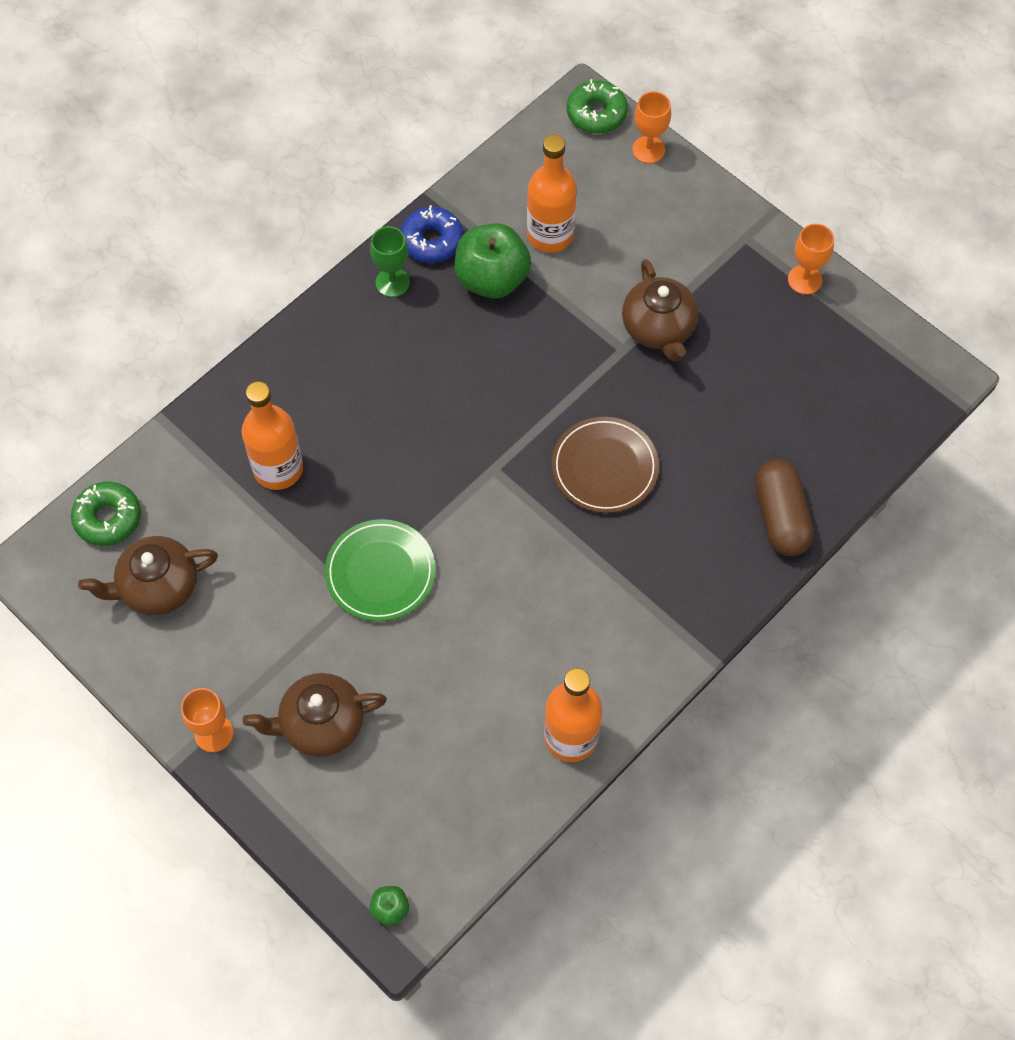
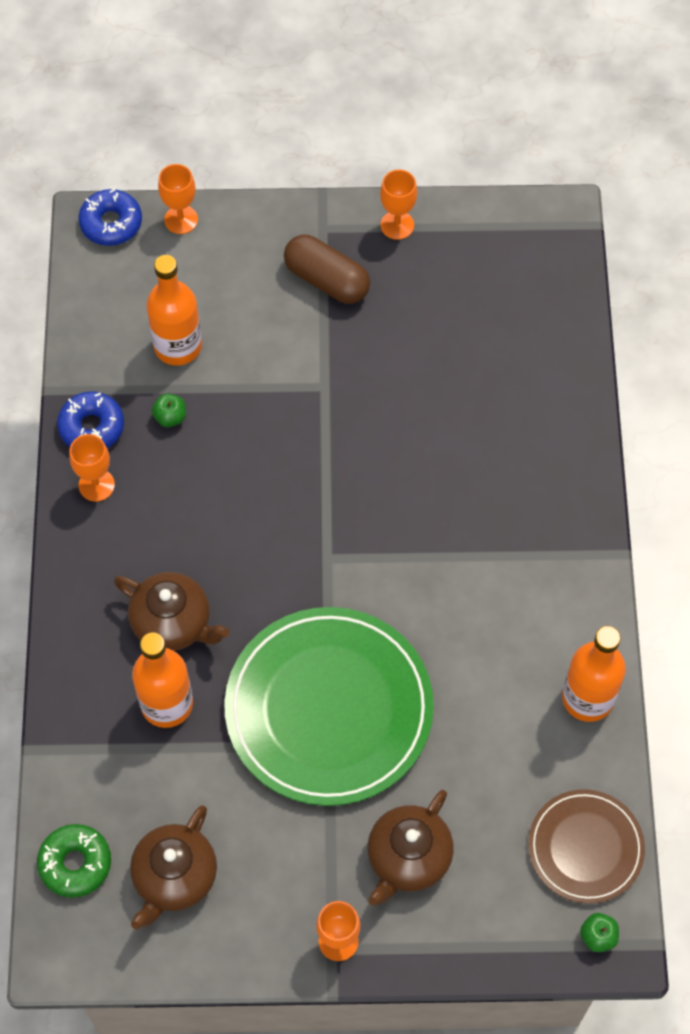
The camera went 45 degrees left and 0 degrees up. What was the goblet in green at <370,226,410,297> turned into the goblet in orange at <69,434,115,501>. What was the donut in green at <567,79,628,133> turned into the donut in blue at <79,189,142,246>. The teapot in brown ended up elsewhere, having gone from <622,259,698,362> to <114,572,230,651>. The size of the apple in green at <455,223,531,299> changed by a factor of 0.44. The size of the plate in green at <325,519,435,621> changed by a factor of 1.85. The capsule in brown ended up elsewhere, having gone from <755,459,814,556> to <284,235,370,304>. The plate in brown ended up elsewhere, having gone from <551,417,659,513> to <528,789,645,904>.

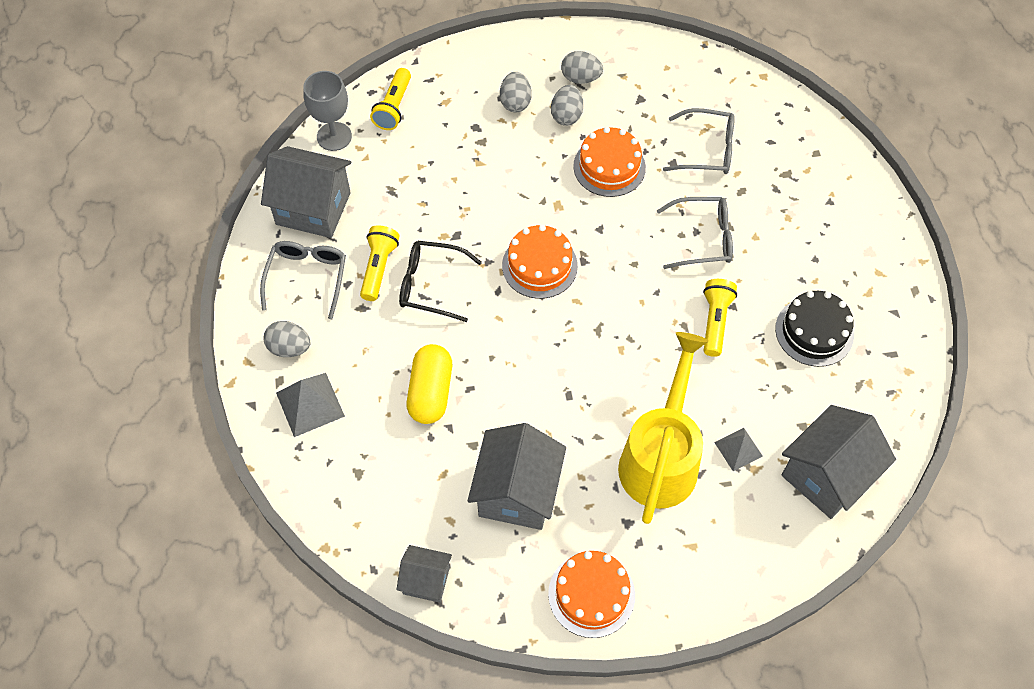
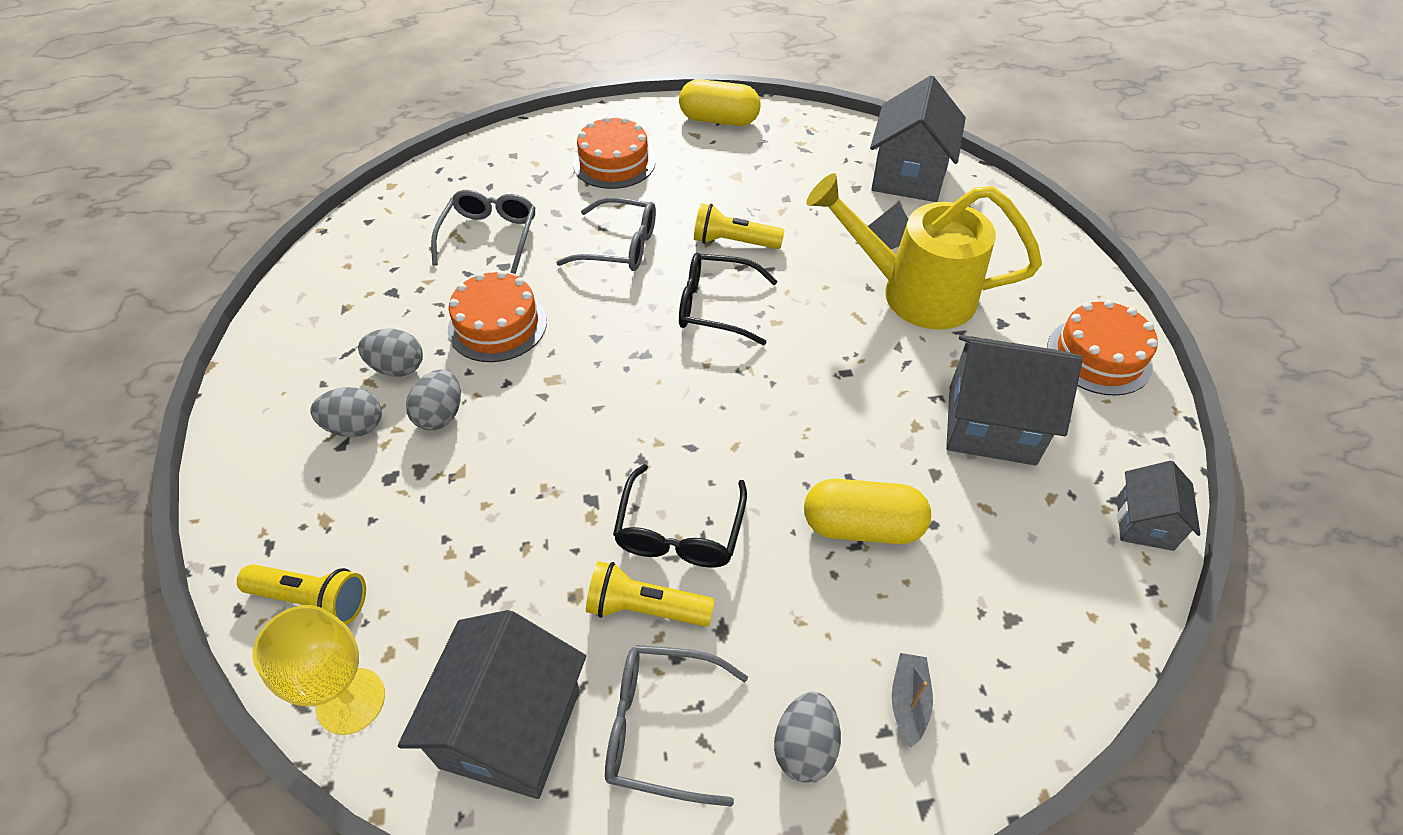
The camera went 90 degrees left and 10 degrees down. What was the goblet in grey at <303,71,352,151> turned into the goblet in yellow at <253,605,385,735>. The egg in grey ended up elsewhere, having gone from <561,51,603,84> to <406,369,461,431>. The glasses in grey at <657,197,733,269> ended up facing another way, 105 degrees clockwise from before. The cake in orange ended up elsewhere, having gone from <502,225,578,299> to <573,116,655,189>. The second view gained the capsule in yellow at <679,79,760,126>. The second view gained the glasses in black at <679,253,777,345>. The house in grey at <782,405,896,519> ended up facing another way, 60 degrees clockwise from before. Where the pyramid in grey stood at <276,373,345,437>, the boat in grey came to stand at <892,653,933,747>. The second view lost the cake in black at <775,291,854,367>.

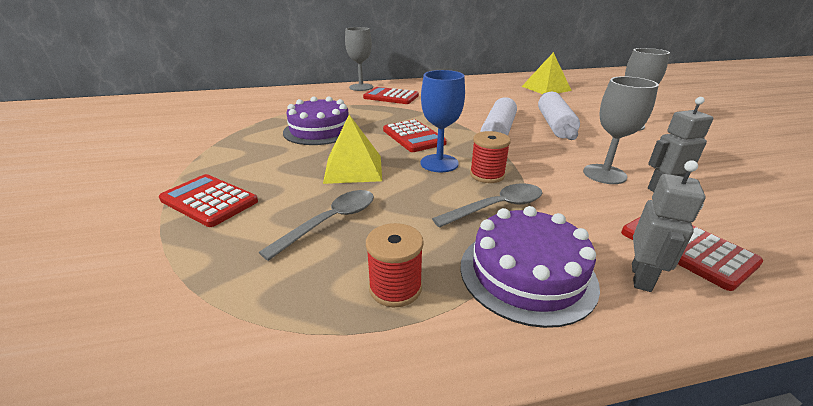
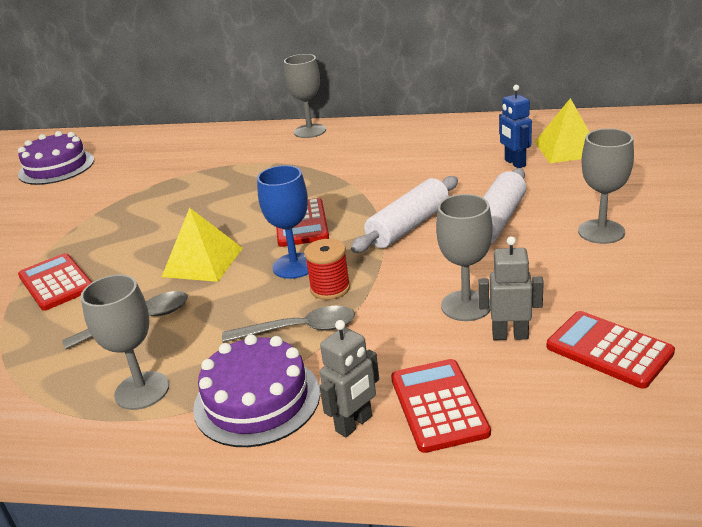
The camera went 25 degrees right and 0 degrees up. The cake in purple ended up elsewhere, having gone from <283,97,349,145> to <18,131,94,185>. Where the spool in red stood at <366,223,424,307>, the goblet in grey came to stand at <80,274,169,410>. The second view gained the robot in blue at <499,85,532,168>. The calculator in red ended up elsewhere, having gone from <363,87,419,104> to <547,311,675,389>.

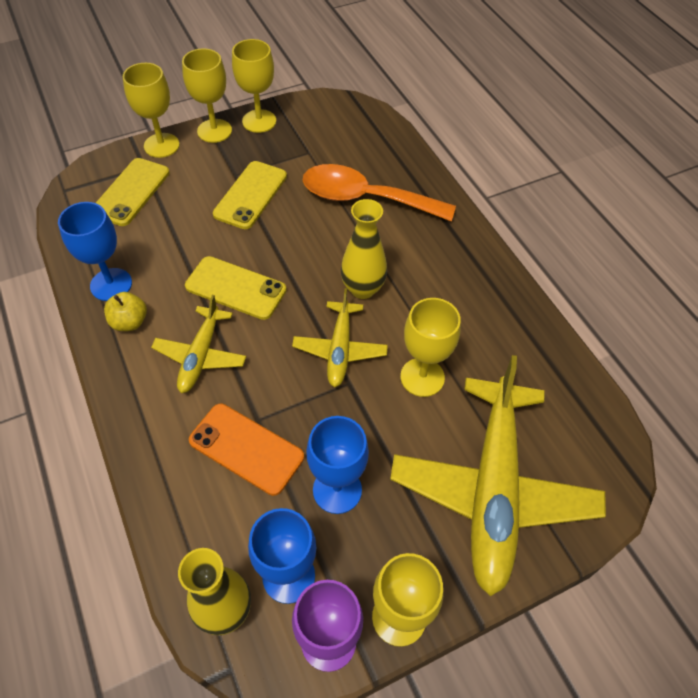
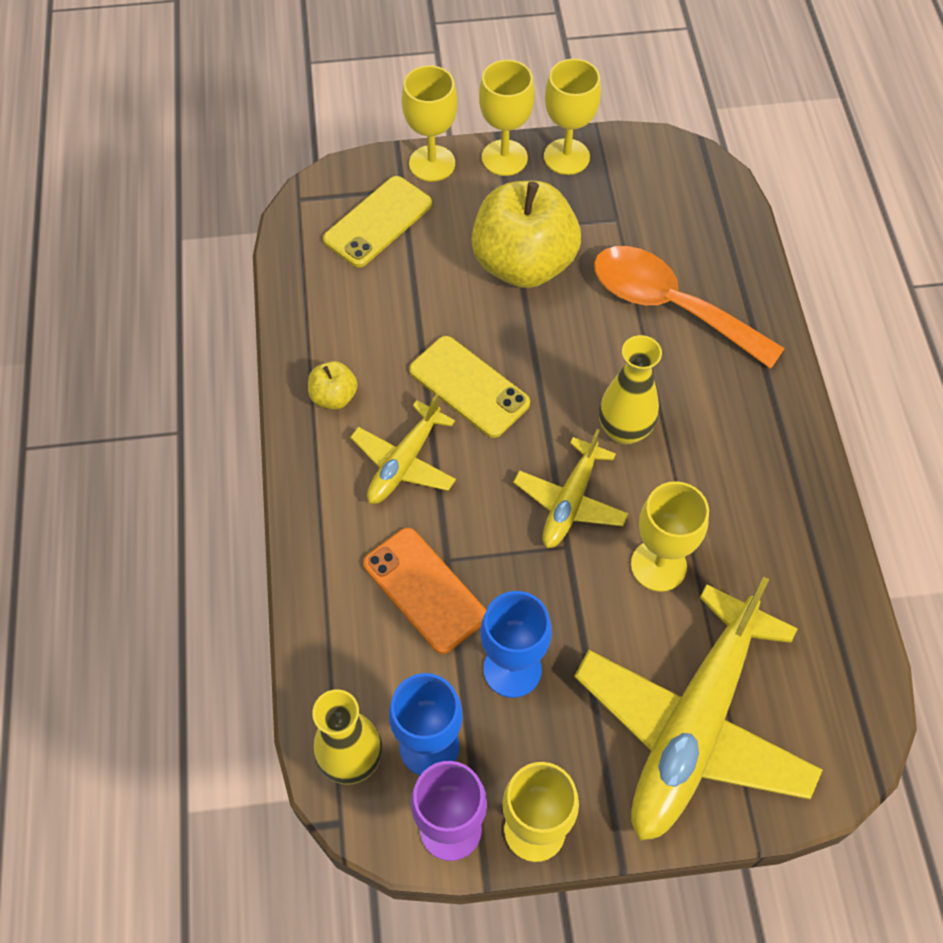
The camera went 20 degrees right and 5 degrees up. Where the phone in yellow stood at <213,161,287,229>, the apple in yellow came to stand at <472,181,581,288>. The second view lost the goblet in blue at <58,202,132,301>.

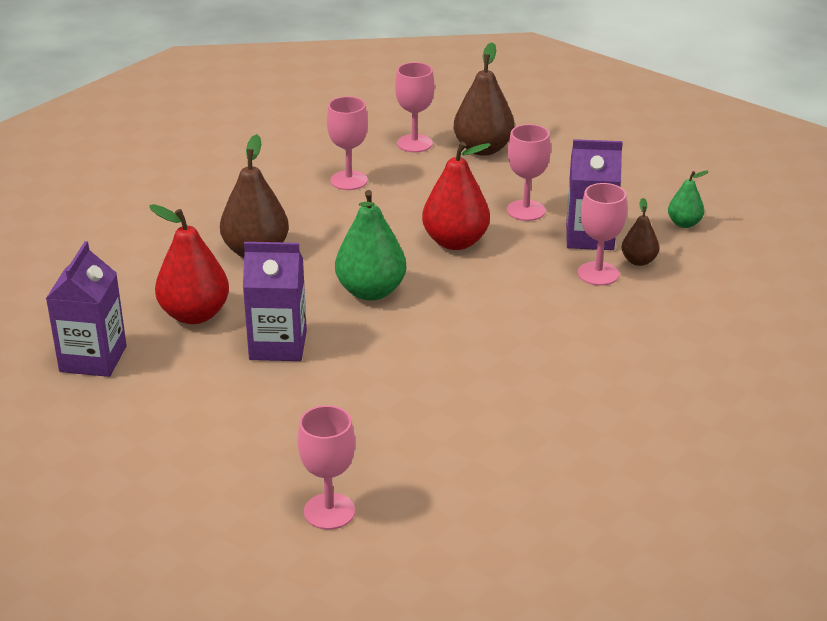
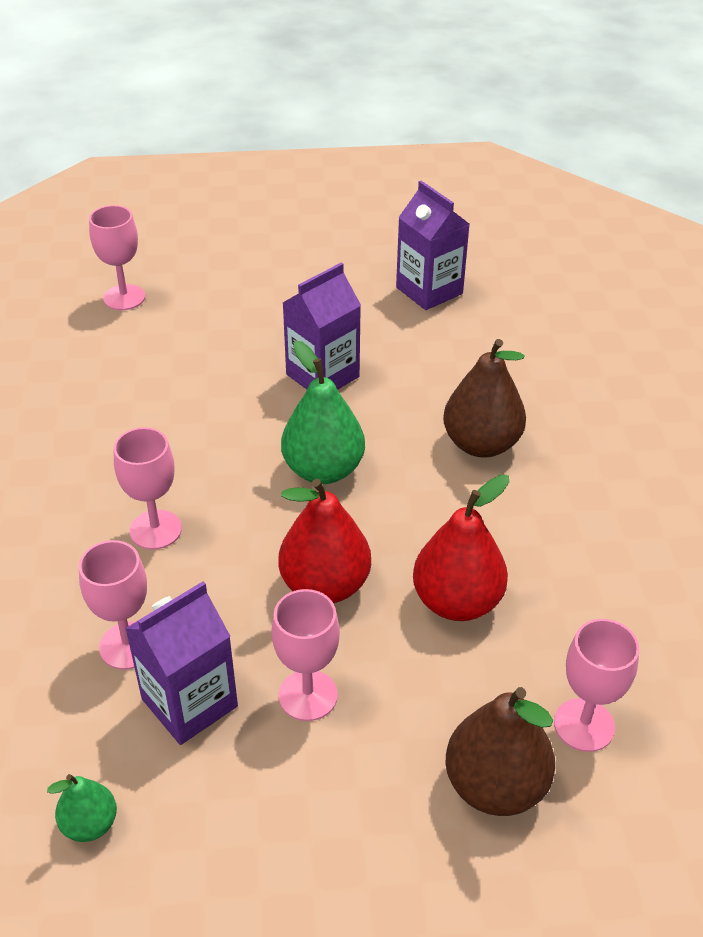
The camera went 135 degrees right and 10 degrees up. The goblet in pink ended up elsewhere, having gone from <327,96,368,190> to <114,427,182,550>. The pear in red ended up elsewhere, having gone from <149,204,229,324> to <413,474,509,621>. The second view lost the pear in brown at <621,198,659,266>.

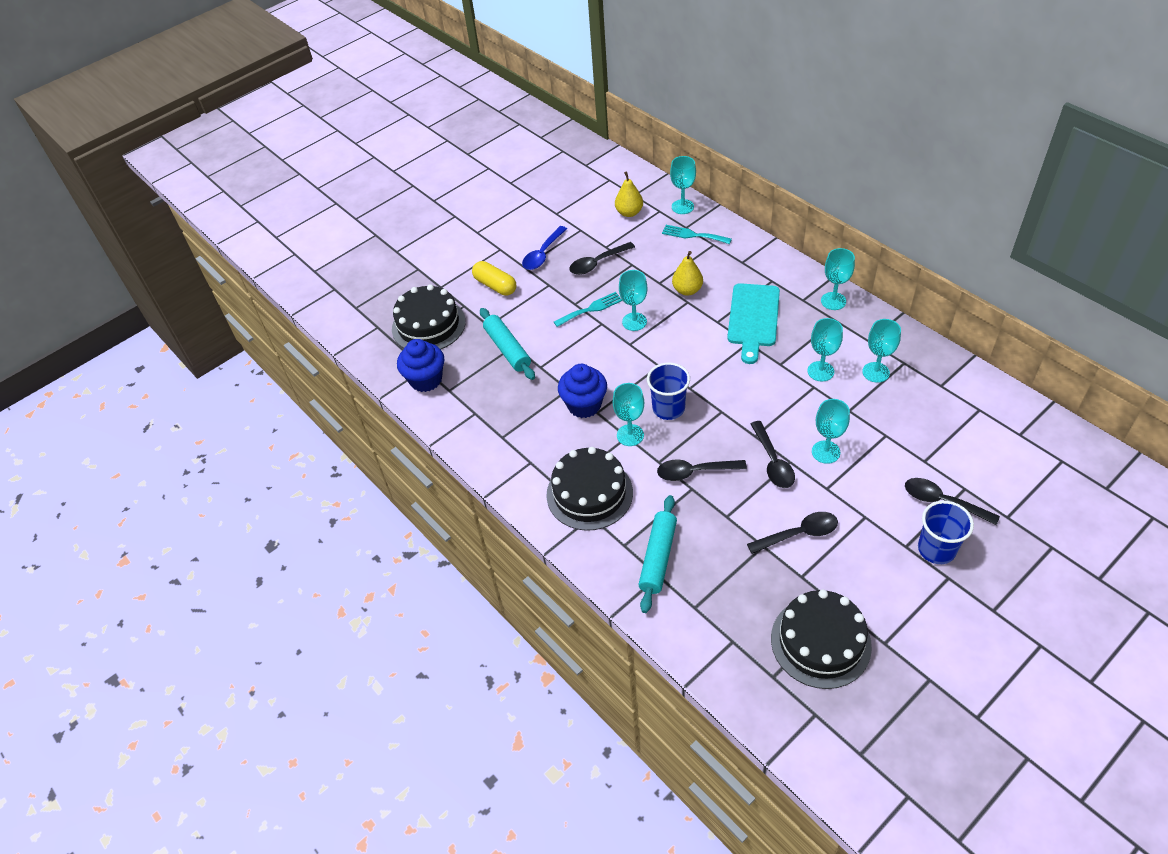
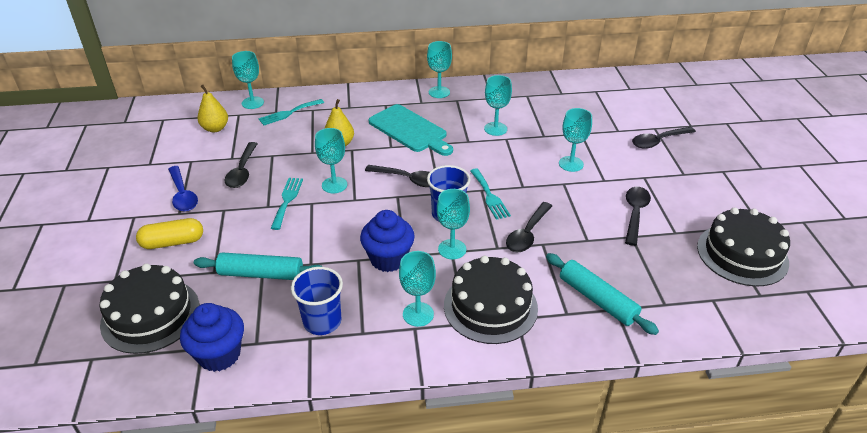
The camera went 60 degrees left and 10 degrees down. The cup in blue ended up elsewhere, having gone from <918,501,974,564> to <291,267,343,335>. The spoon in black ended up elsewhere, having gone from <751,421,795,488> to <365,165,429,187>. The goblet in turquoise ended up elsewhere, having gone from <862,319,901,383> to <399,251,436,327>. The second view gained the fork in turquoise at <470,168,511,220>.

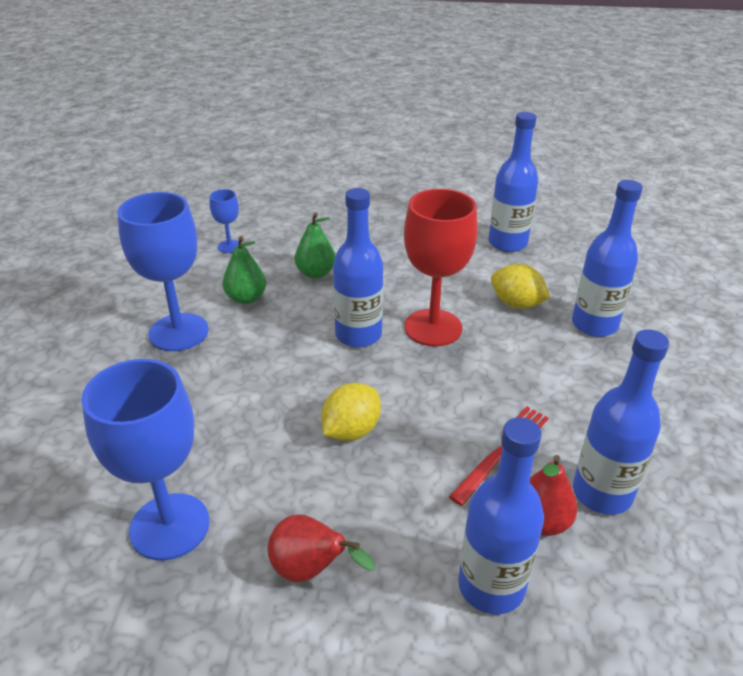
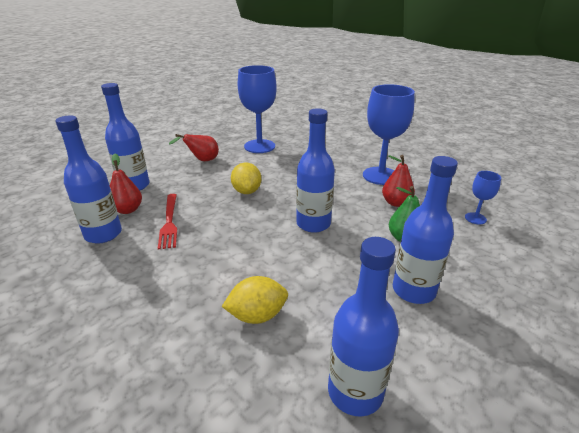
The camera went 130 degrees right and 5 degrees down. What was the pear in green at <222,236,266,304> turned into the pear in red at <382,155,415,207>. The bottle in blue ended up elsewhere, having gone from <572,180,643,337> to <393,156,458,304>. The second view lost the goblet in red at <404,189,478,346>.

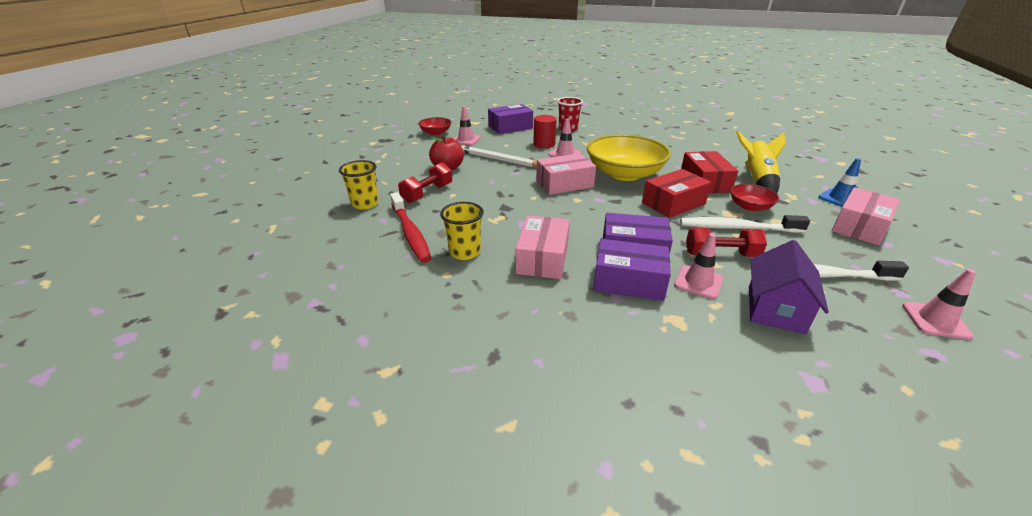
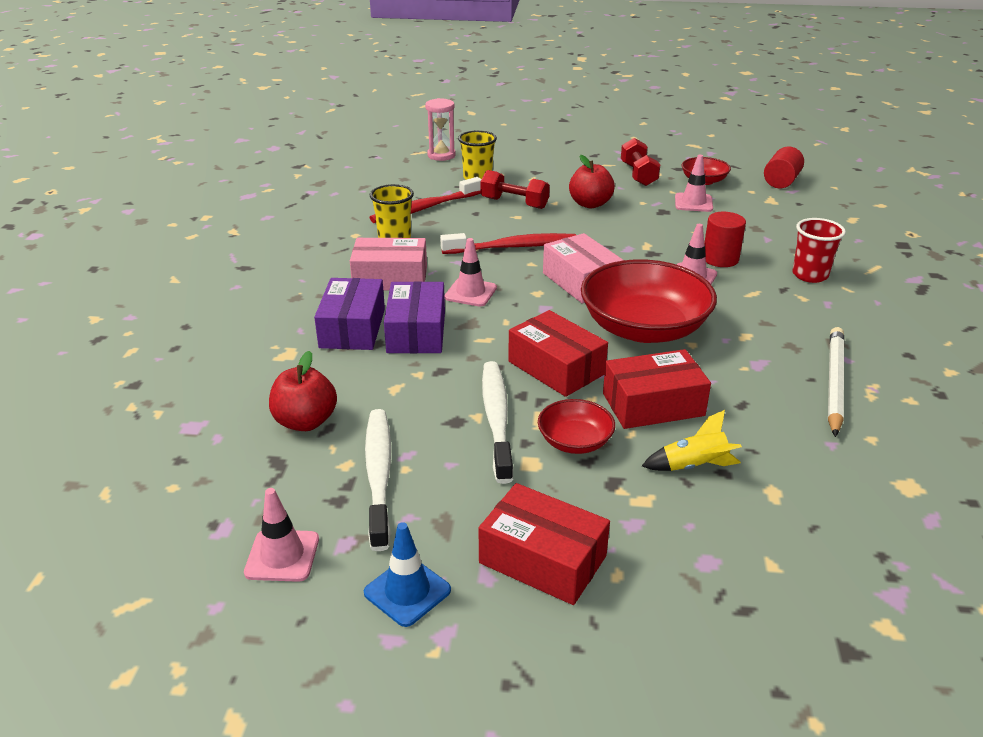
The camera went 80 degrees right and 0 degrees up. Where the house in purple stood at <749,240,829,334>, the apple in red came to stand at <269,351,337,431>. The traffic cone in blue ended up elsewhere, having gone from <818,158,861,207> to <364,522,451,627>. The second view gained the hourglass in pink at <425,98,456,161>. The second view gained the toothbrush in red at <440,233,576,254>. The traffic cone in pink ended up elsewhere, having gone from <674,233,723,299> to <444,238,497,307>. What was the box in pink at <832,188,900,245> turned into the box in red at <479,483,610,605>. What was the bowl in yellow at <587,135,671,181> turned into the bowl in red at <581,259,717,343>. The dumbbell in red ended up elsewhere, having gone from <686,227,767,257> to <621,138,660,186>. The size of the rocket in yellow at <736,131,786,193> changed by a factor of 0.61. The second view gained the cylinder in red at <764,147,804,188>. The pencil in white ended up elsewhere, having gone from <461,145,537,168> to <828,327,844,437>. The second view lost the box in purple at <488,104,533,134>.

